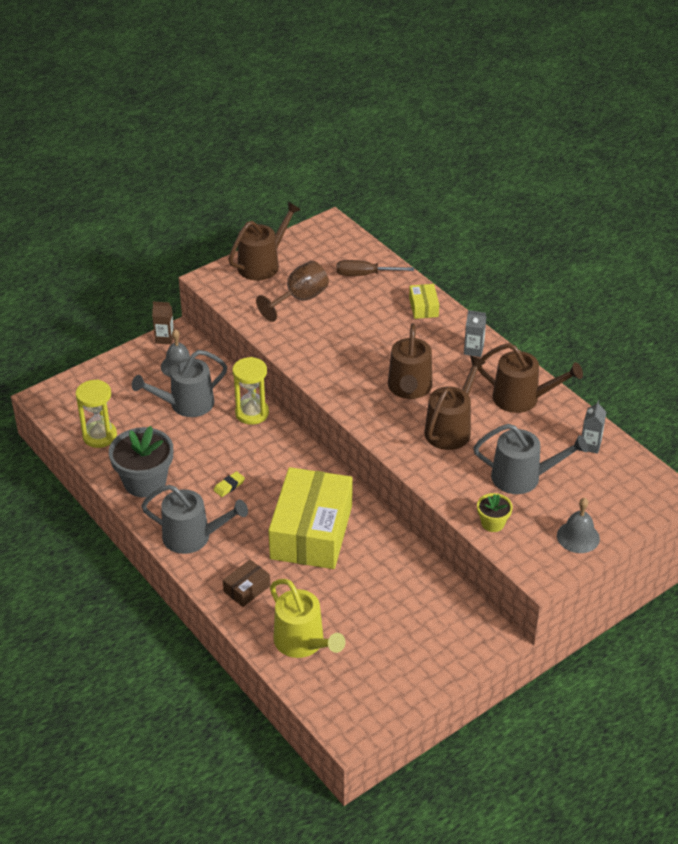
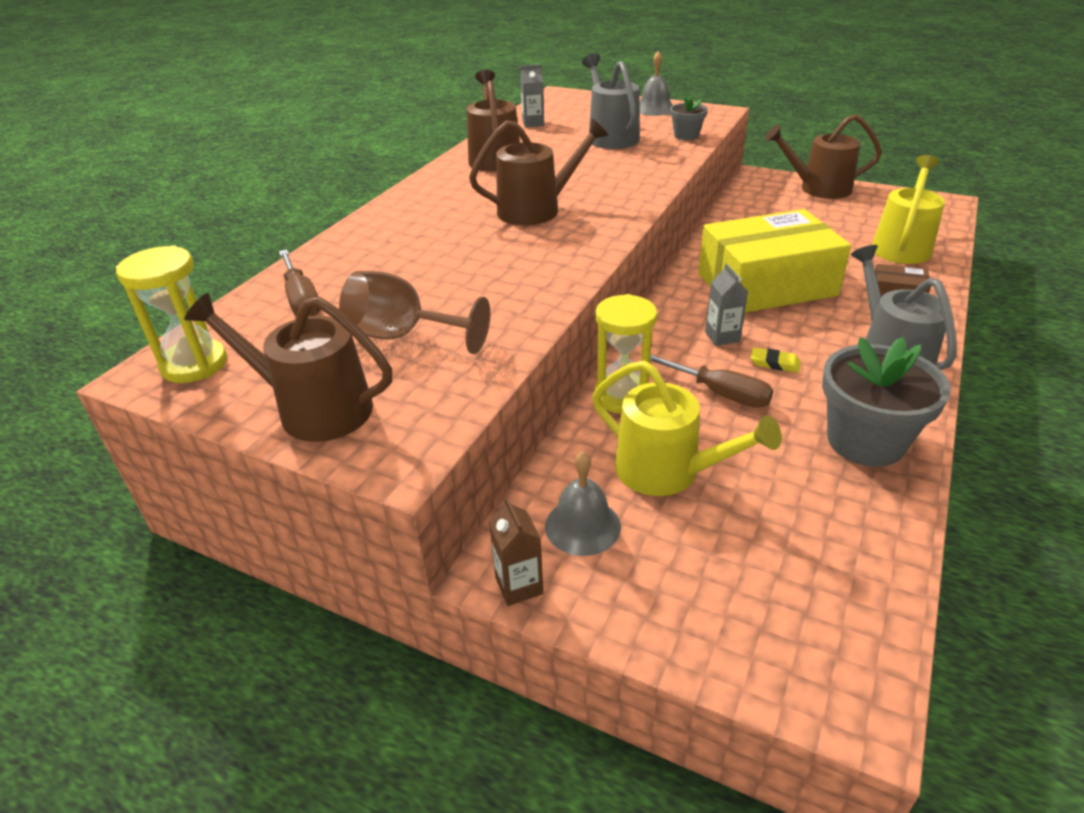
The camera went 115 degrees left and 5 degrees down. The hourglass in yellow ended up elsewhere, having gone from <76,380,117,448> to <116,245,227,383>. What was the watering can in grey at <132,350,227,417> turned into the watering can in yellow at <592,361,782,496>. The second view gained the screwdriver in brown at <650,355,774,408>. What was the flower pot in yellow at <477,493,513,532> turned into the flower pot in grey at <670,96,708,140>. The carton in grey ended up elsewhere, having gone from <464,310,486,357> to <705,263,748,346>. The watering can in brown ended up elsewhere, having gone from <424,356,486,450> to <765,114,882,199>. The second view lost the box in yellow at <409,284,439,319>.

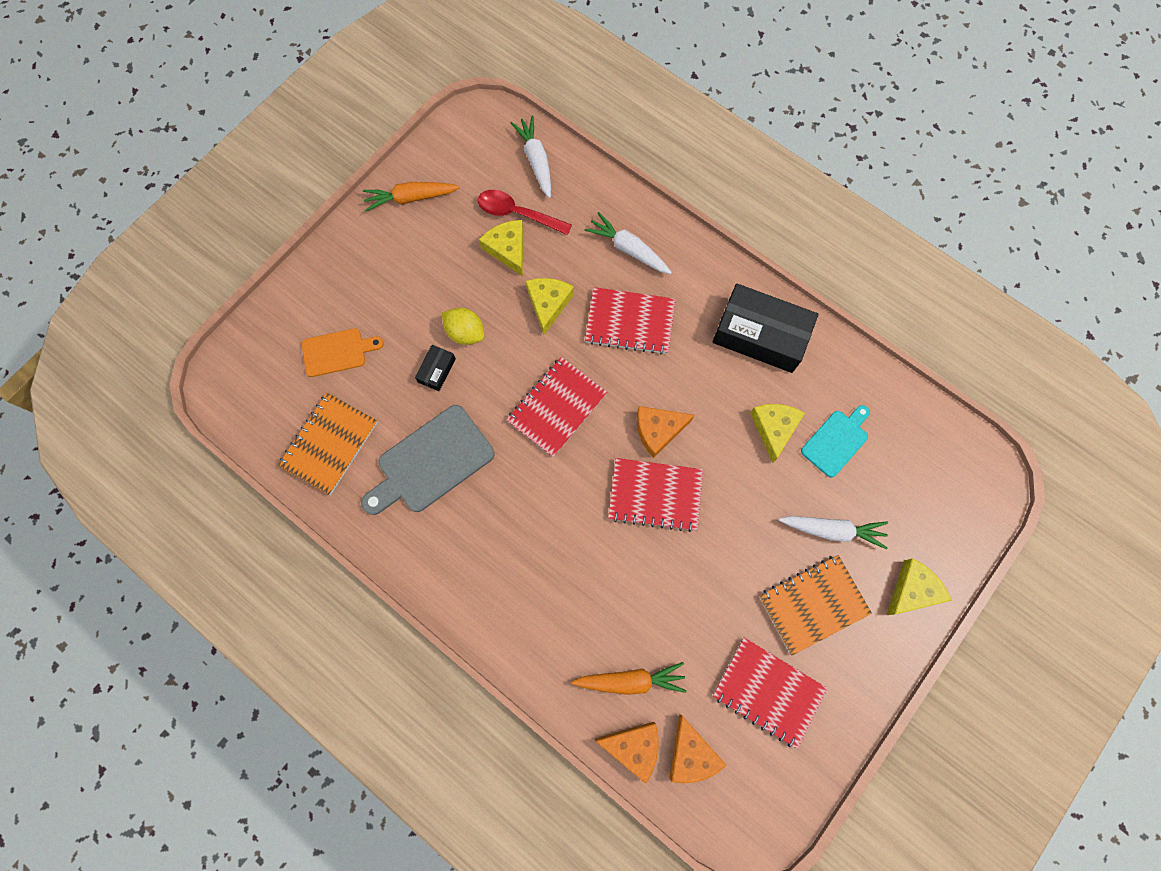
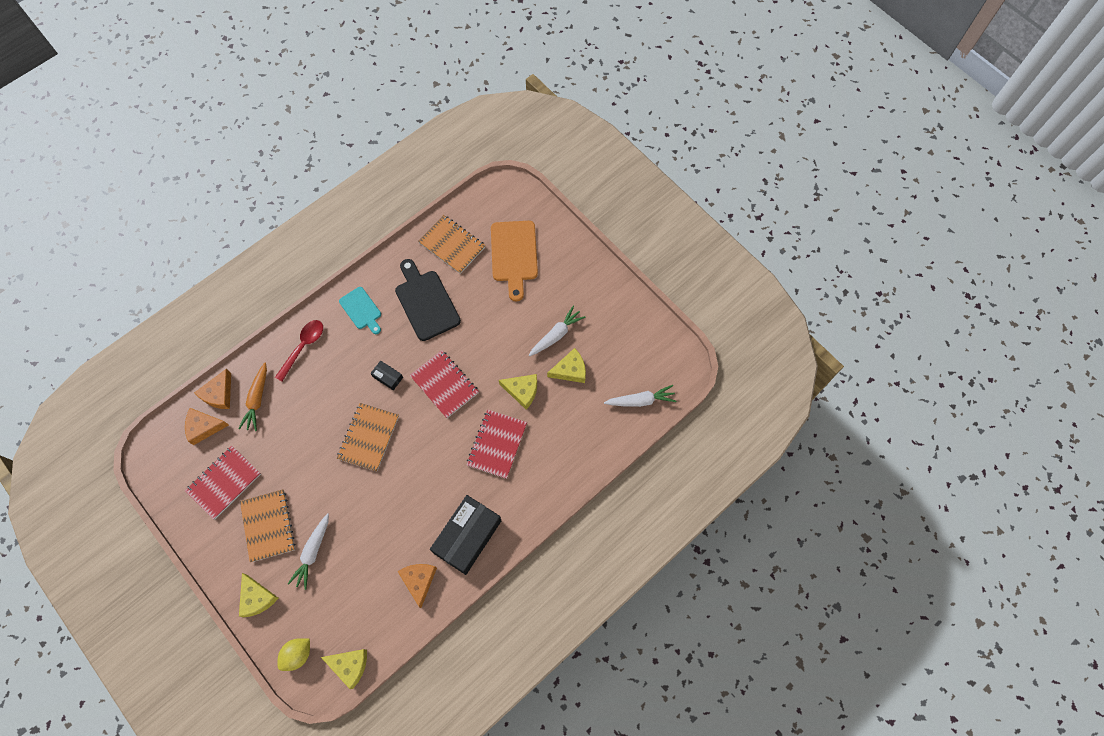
The camera went 100 degrees right and 5 degrees down. The spoon in red ended up elsewhere, having gone from <478,190,572,235> to <275,320,323,381>. The lemon in yellow ended up elsewhere, having gone from <442,308,484,345> to <278,638,310,671>. The cheese in yellow ended up elsewhere, having gone from <750,404,805,463> to <321,649,367,689>. What was the notebook in red at <608,458,703,532> turned into the notebook in orange at <337,403,399,471>. The cutting board in turquoise ended up elsewhere, having gone from <801,405,870,477> to <339,287,381,334>. The box in black ended up elsewhere, having gone from <415,345,456,391> to <370,360,403,390>. What was the cutting board in grey at <361,405,495,515> turned into the cutting board in black at <395,259,461,341>. The cheese in orange ended up elsewhere, having gone from <637,406,695,458> to <397,564,437,608>. The size of the cutting board in orange at <302,328,384,377> changed by a factor of 1.65. The carrot in white ended up elsewhere, having gone from <585,212,672,274> to <529,306,586,356>. The second view lost the carrot in orange at <363,182,460,212>.

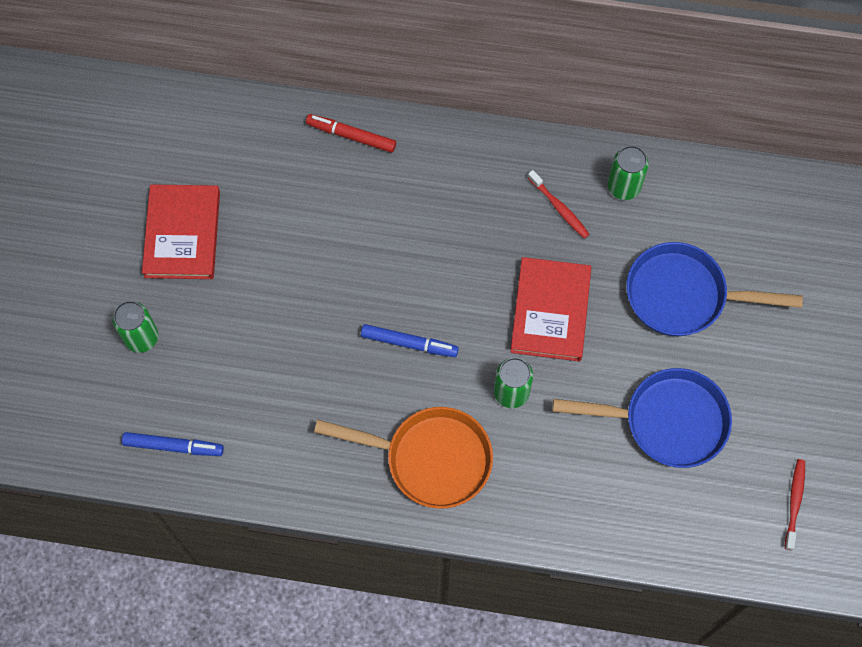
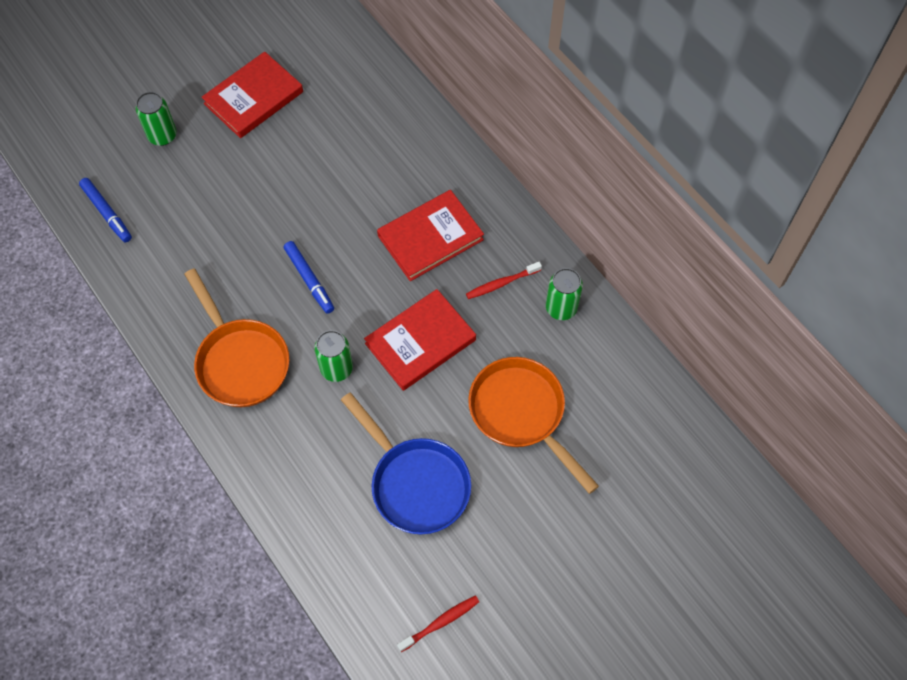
The camera went 45 degrees right and 5 degrees down. The second view gained the book in red at <377,190,484,281>. The toothbrush in red at <528,170,590,239> ended up facing another way, 60 degrees clockwise from before. What was the pan in blue at <626,242,803,336> turned into the pan in orange at <468,357,599,494>. The second view lost the marker in red at <306,114,396,153>.

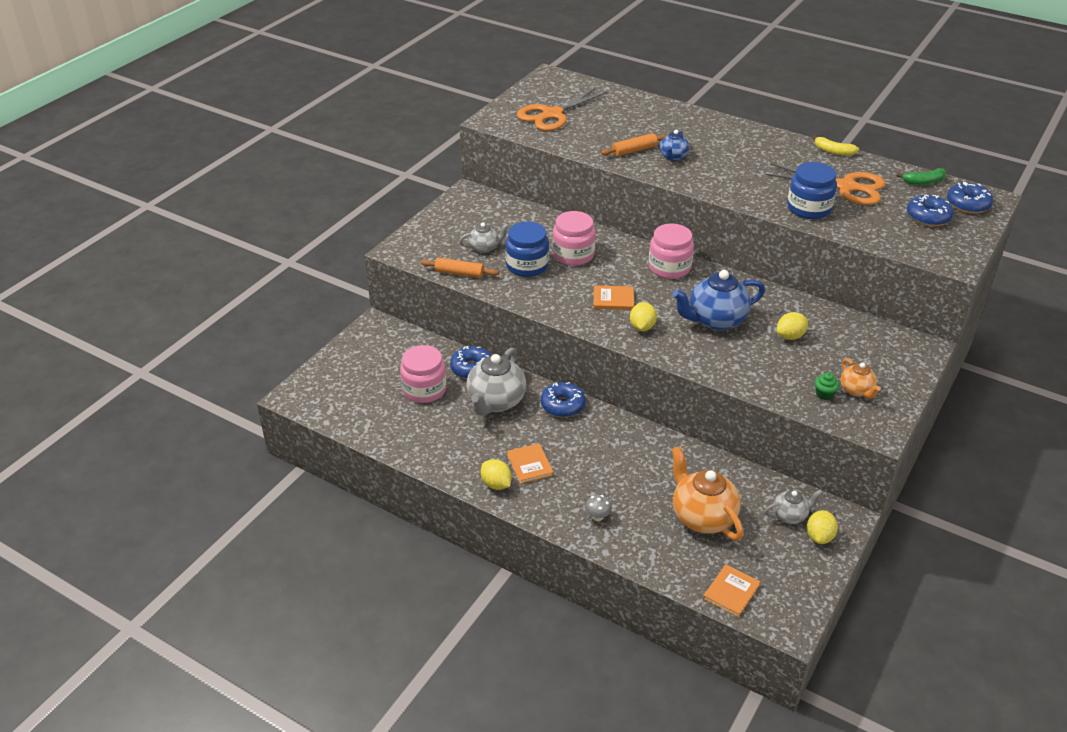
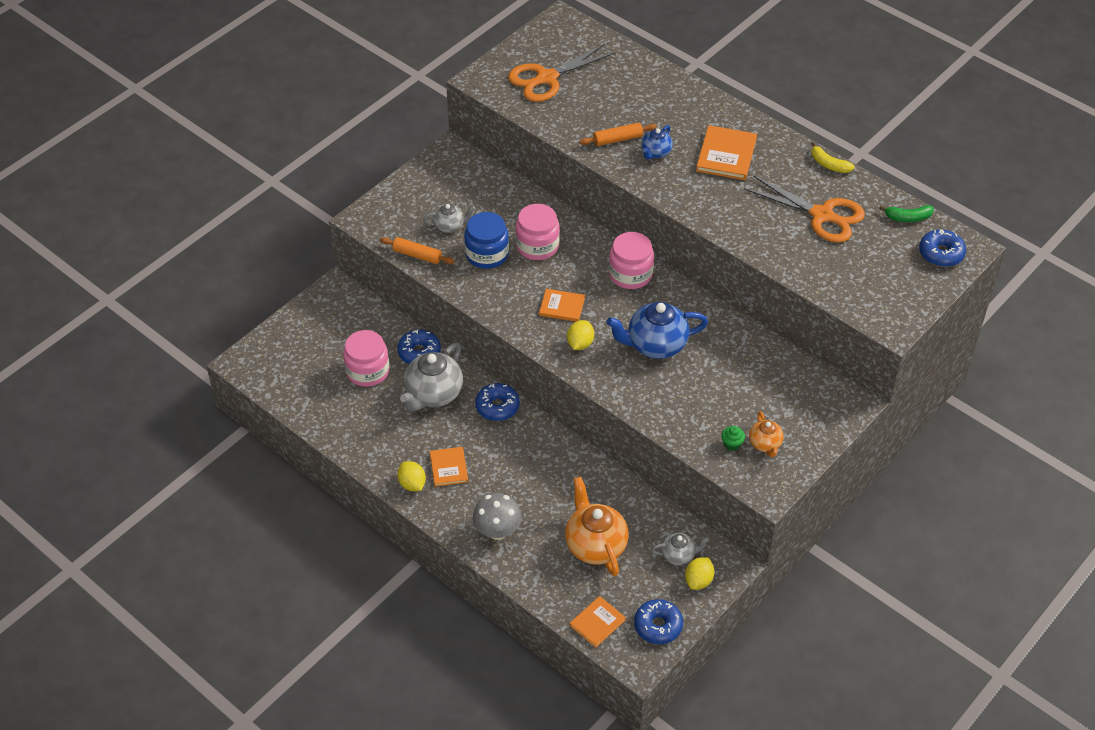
The camera went 10 degrees right and 10 degrees up. The size of the mushroom in grey at <585,495,612,521> changed by a factor of 1.93. The donut in blue ended up elsewhere, having gone from <907,194,954,227> to <634,599,683,644>. The second view gained the book in orange at <696,125,757,180>. The second view lost the lemon in yellow at <777,312,808,340>. The second view lost the jar in blue at <787,162,837,219>.

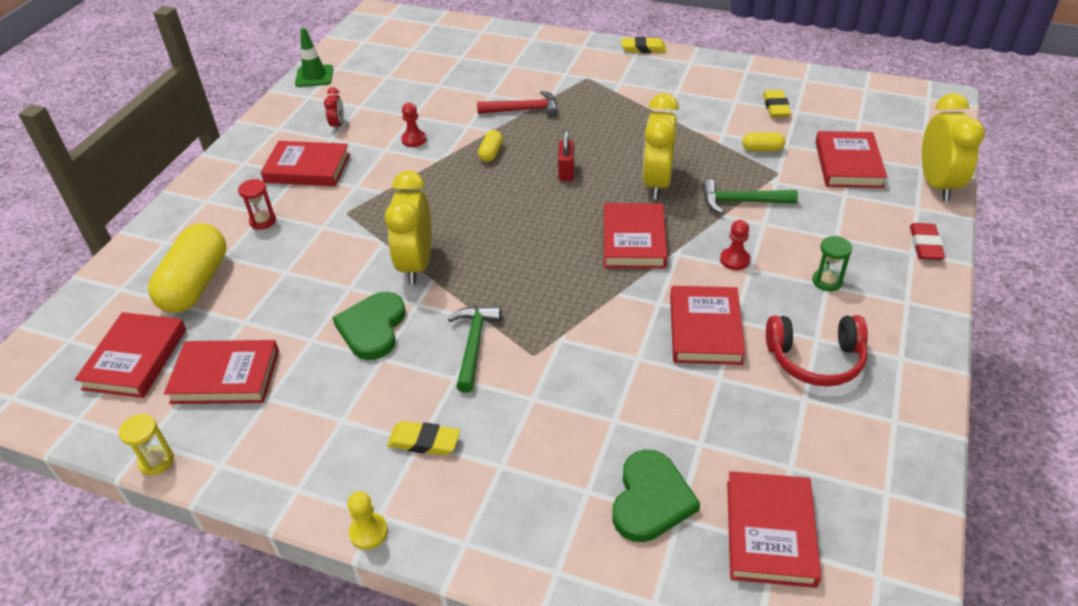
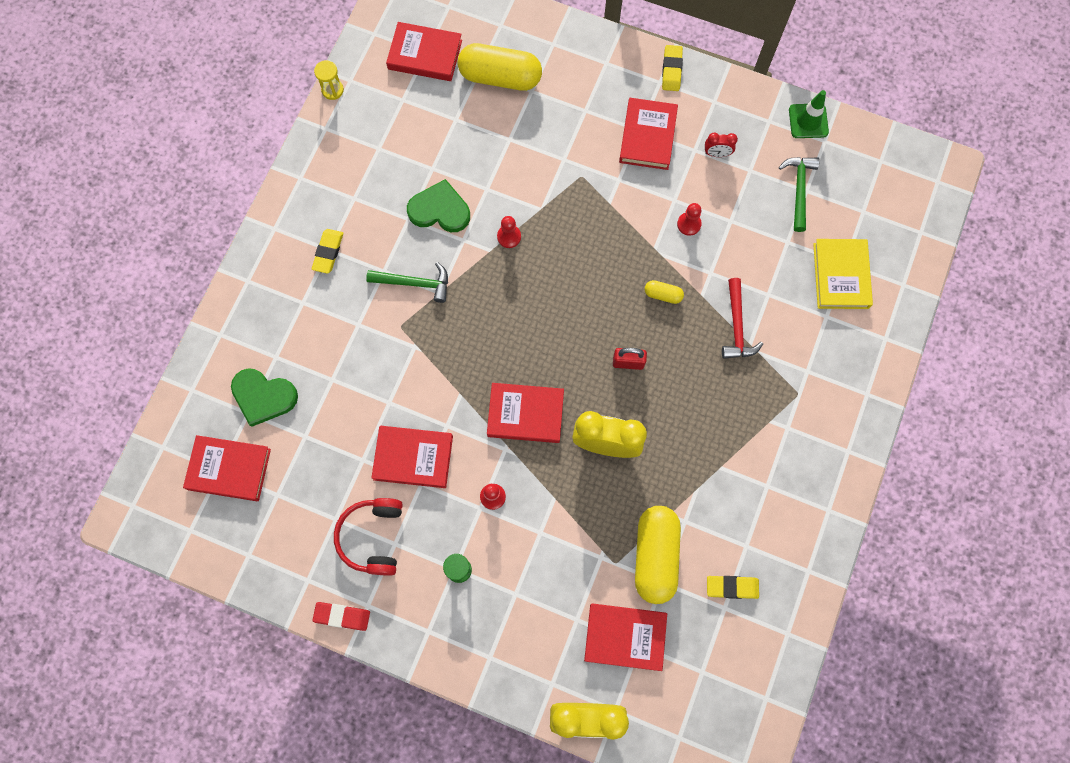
The camera went 90 degrees right and 30 degrees up. The eraser in red ended up elsewhere, having gone from <910,223,945,260> to <312,602,370,631>. Where the clock in yellow stood at <385,171,431,285>, the pawn in red came to stand at <497,216,521,248>. The size of the capsule in yellow at <743,132,785,151> changed by a factor of 2.25. The eraser in yellow ended up elsewhere, having gone from <621,37,666,53> to <662,45,683,91>. The hammer in green ended up elsewhere, having gone from <702,179,798,214> to <779,157,820,232>. The second view gained the book in yellow at <813,239,873,309>. The second view lost the book in red at <164,340,279,404>. The second view lost the hourglass in red at <238,179,276,230>. The second view lost the pawn in yellow at <347,491,388,550>.

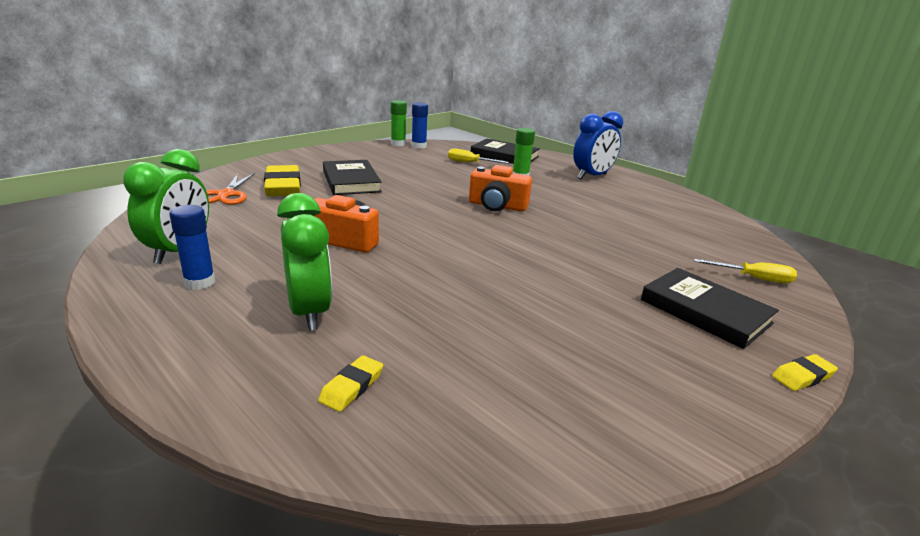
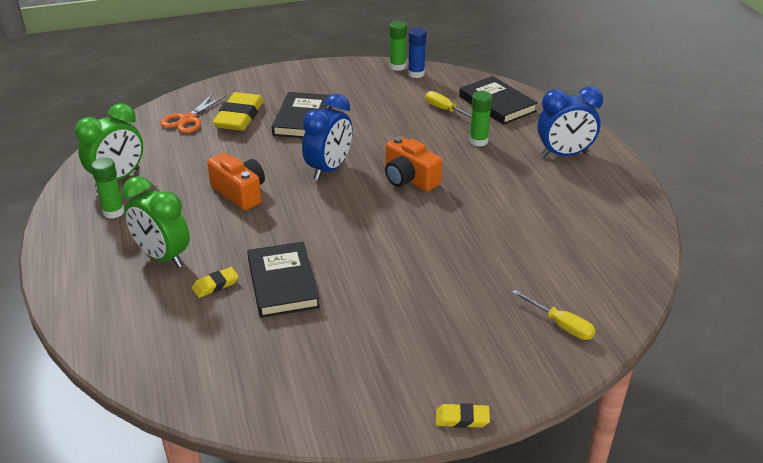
The camera went 30 degrees right and 10 degrees up. What was the glue stick in blue at <169,205,215,290> turned into the glue stick in green at <91,158,125,219>. The clock in green at <277,193,332,331> ended up facing another way, 120 degrees clockwise from before. The eraser in yellow ended up elsewhere, having gone from <318,355,383,412> to <192,267,239,298>. The book in black ended up elsewhere, having gone from <641,268,779,349> to <247,242,320,318>. The second view gained the clock in blue at <302,94,353,180>.

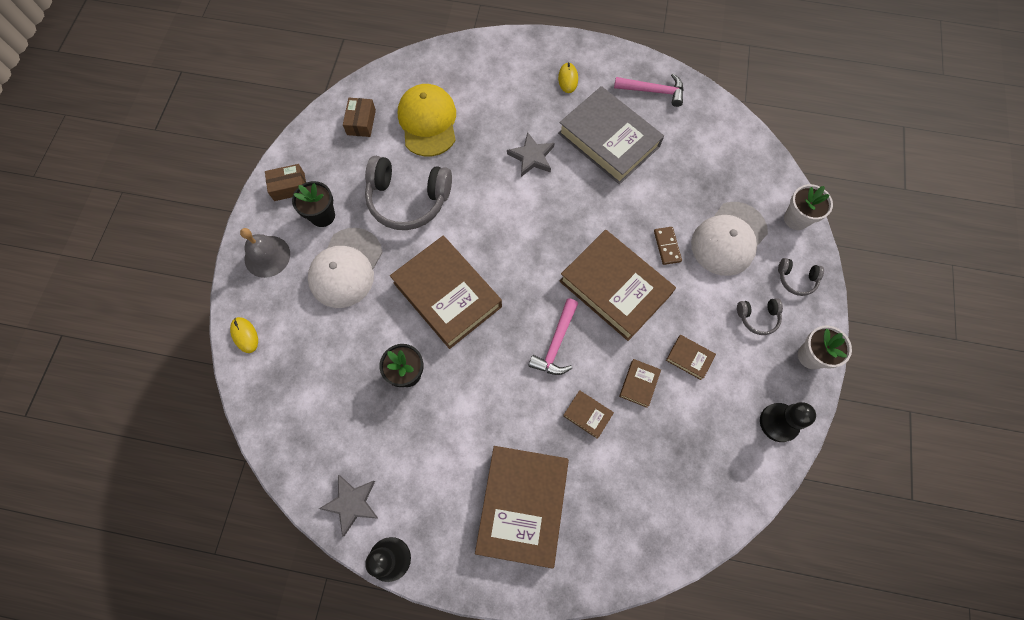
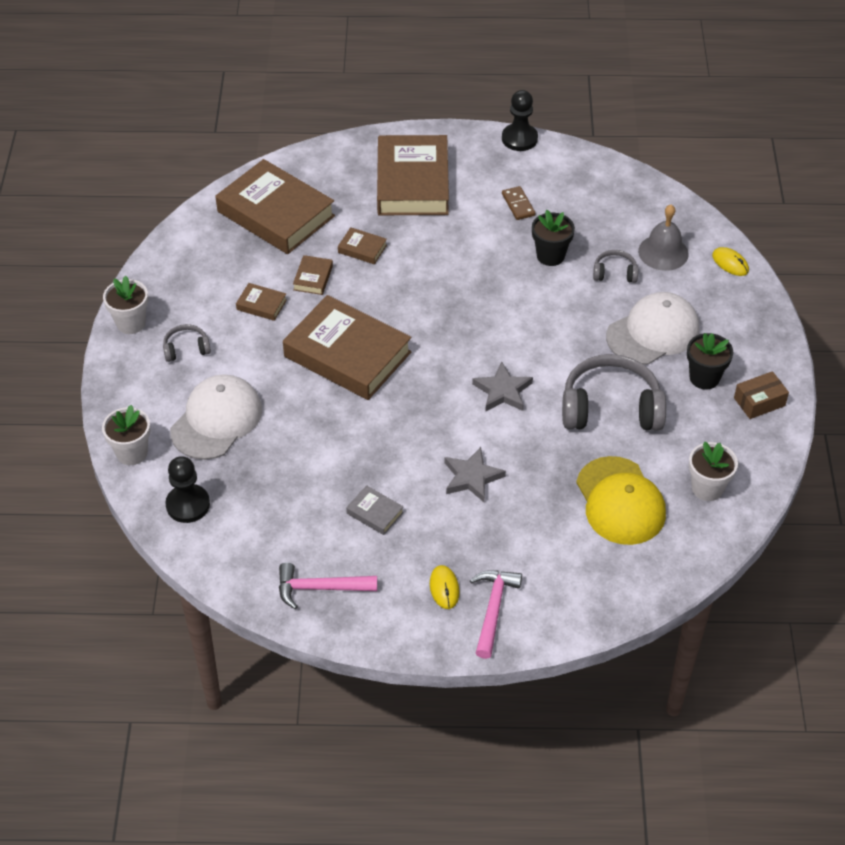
The camera went 170 degrees right and 20 degrees down. The pawn in black ended up elsewhere, having gone from <760,402,816,442> to <165,456,210,523>. The book in brown ended up elsewhere, having gone from <390,236,502,349> to <216,159,335,254>. The size of the book in grey at <558,86,664,184> changed by a factor of 0.41. The hammer in pink ended up elsewhere, having gone from <528,298,578,375> to <470,570,522,659>. The star in grey ended up elsewhere, having gone from <319,475,378,537> to <472,362,533,412>. The domino in brown ended up elsewhere, having gone from <654,227,682,265> to <502,186,535,220>. The headphones in grey ended up elsewhere, having gone from <778,258,824,296> to <593,250,638,283>. The cap in white at <308,228,383,308> ended up facing another way, 45 degrees clockwise from before. The bell in grey ended up elsewhere, having gone from <240,228,290,278> to <638,204,689,271>. Where the box in brown stood at <343,98,376,137>, the flower pot in white came to stand at <689,441,738,501>.

